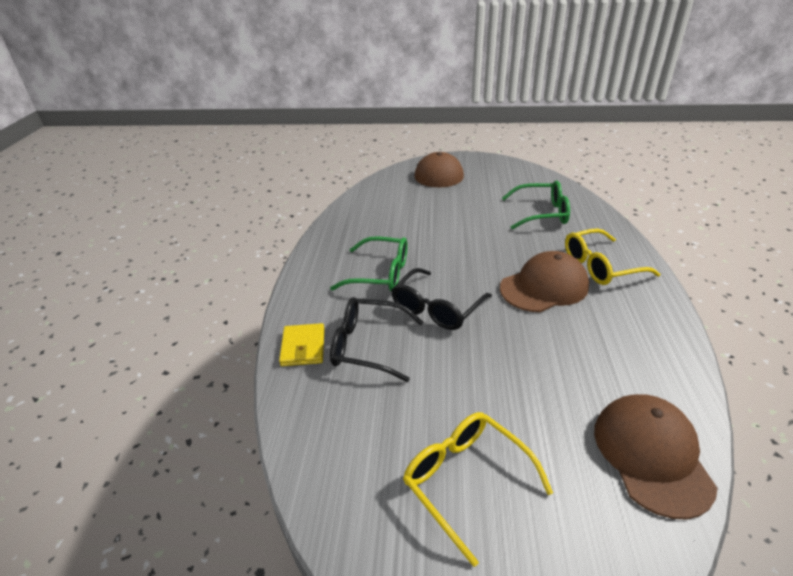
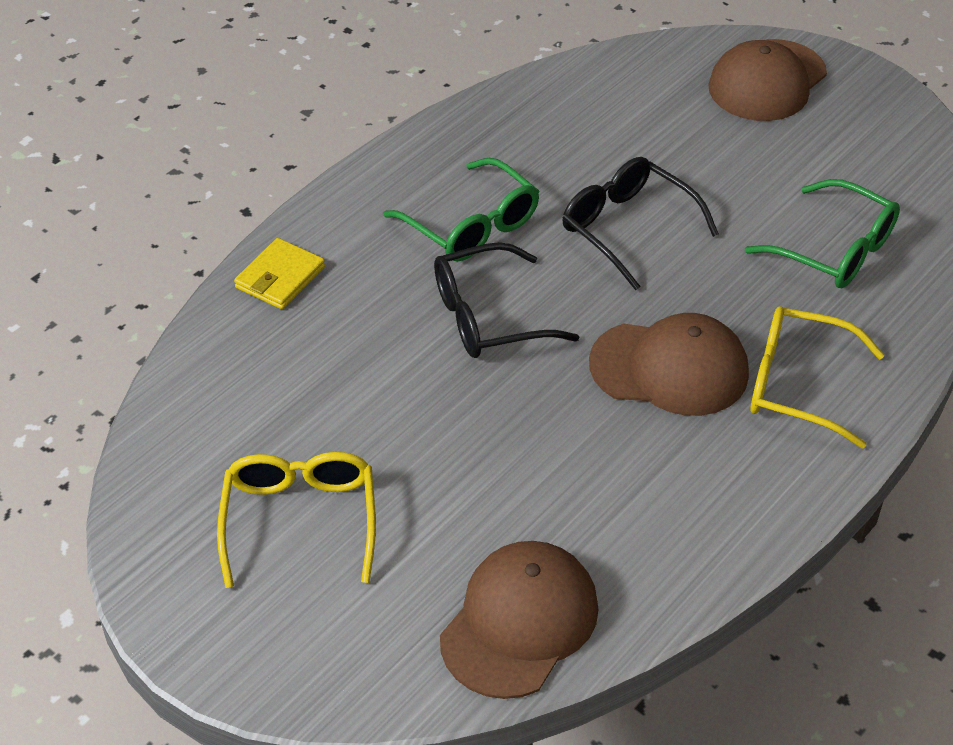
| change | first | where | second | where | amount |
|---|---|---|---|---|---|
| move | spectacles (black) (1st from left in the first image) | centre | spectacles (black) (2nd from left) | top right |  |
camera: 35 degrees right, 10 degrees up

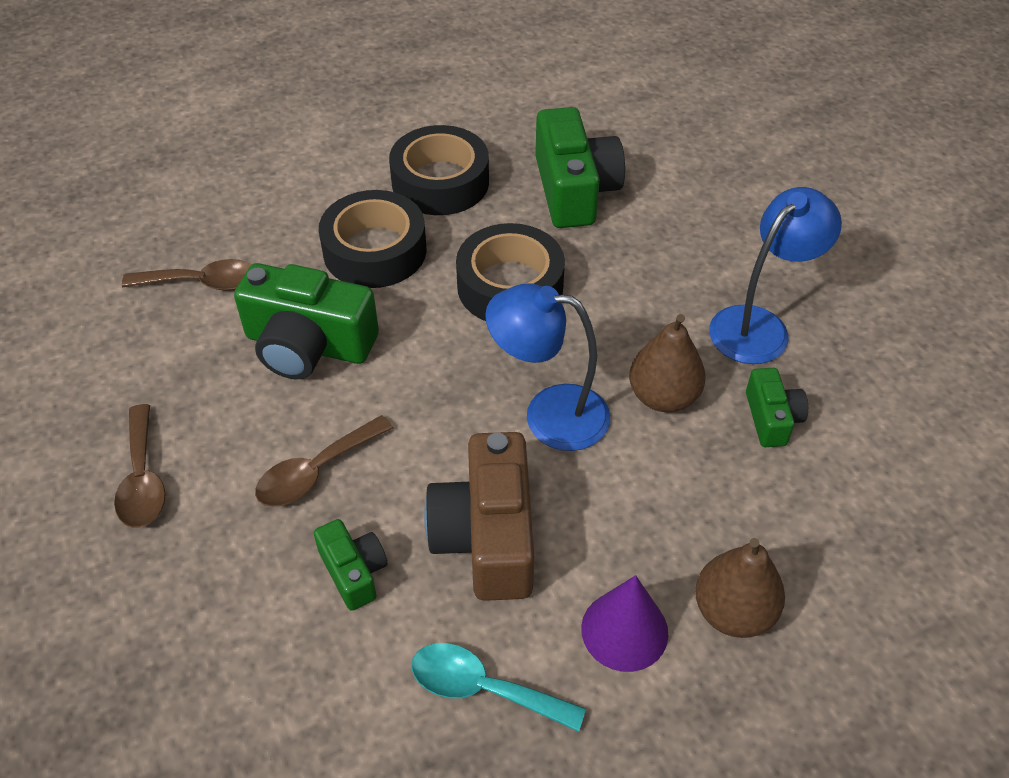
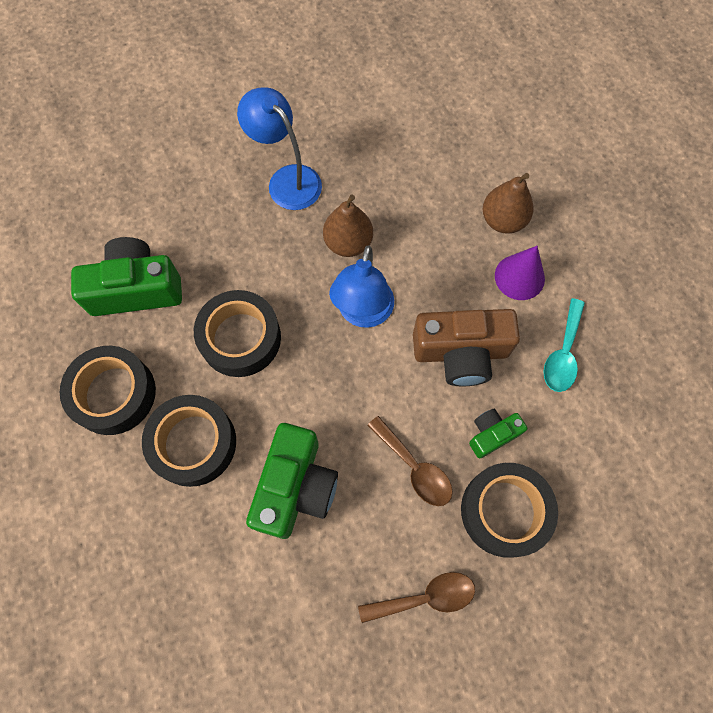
| change | first | where | second | where | amount |
|---|---|---|---|---|---|
| delete | spoon (brown) (2nd from left) | middle left |  |  |  |
| delete | camera (emerald) (4th from left) | middle right |  |  |  |
| insert |  |  | sticky tape (black) (4th from left) | bottom right |  |
camera: 90 degrees left, 20 degrees up

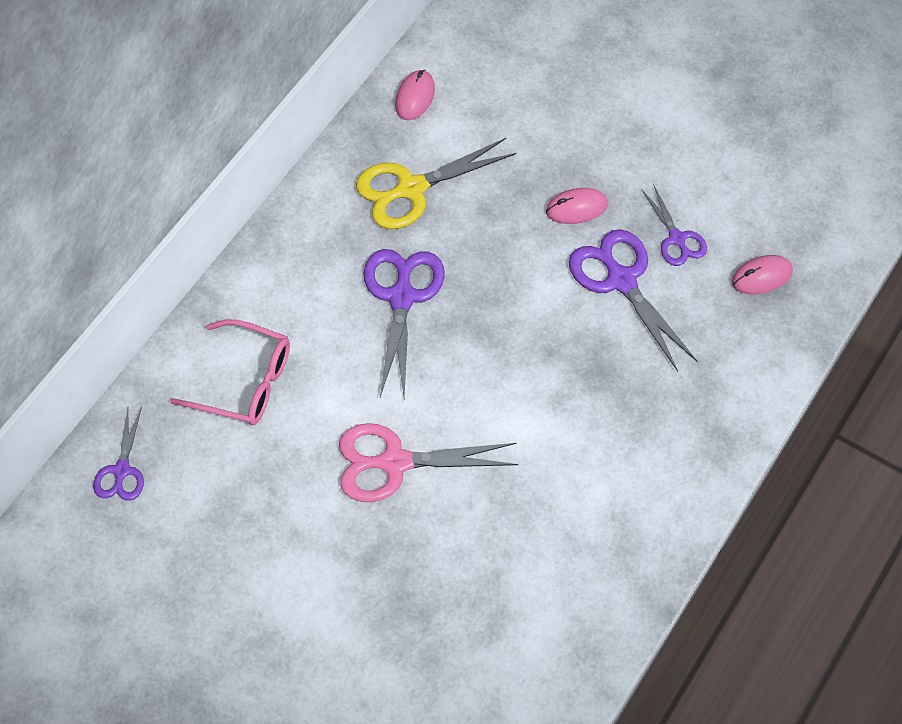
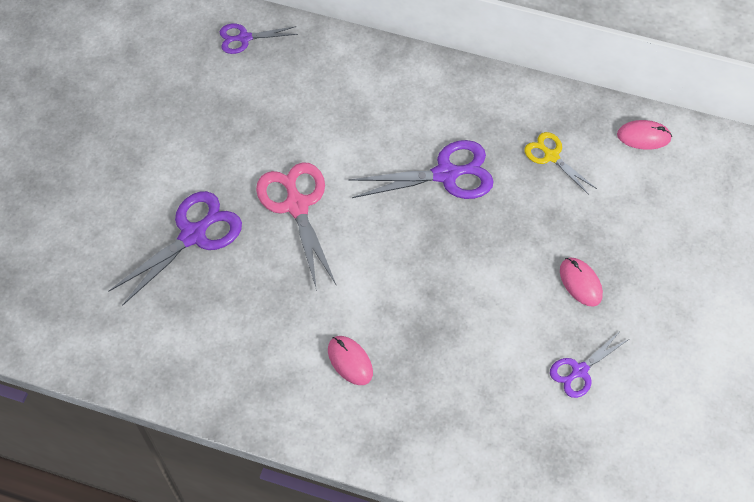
| change | first | where | second | where | amount |
|---|---|---|---|---|---|
| delete | spectacles (pink) | middle left |  |  |  |
| resize | pair of scissors (yellow) | top centre |  | top right | x0.58 |
| move | pair of scissors (purple) (3rd from left in the first image) | middle right | pair of scissors (purple) (1st from left) | middle left |  |
| move | computer mouse (pink) (3rd from left in the first image) | middle right | computer mouse (pink) (1st from left) | bottom centre |  |
camera: 75 degrees right, 0 degrees up

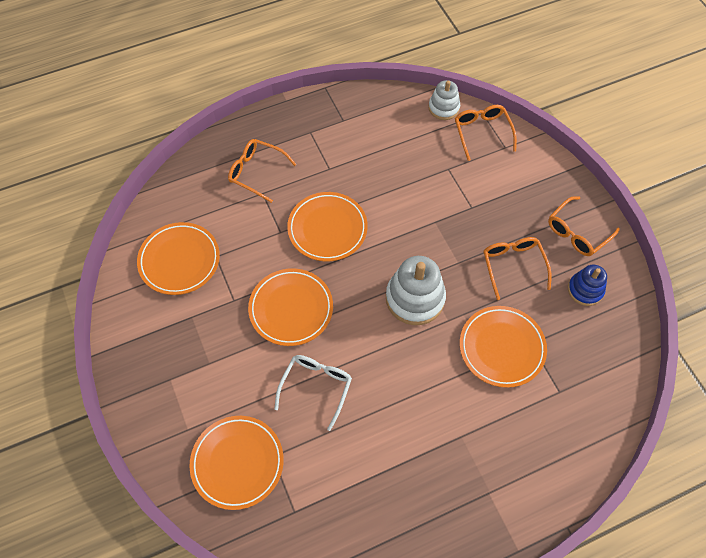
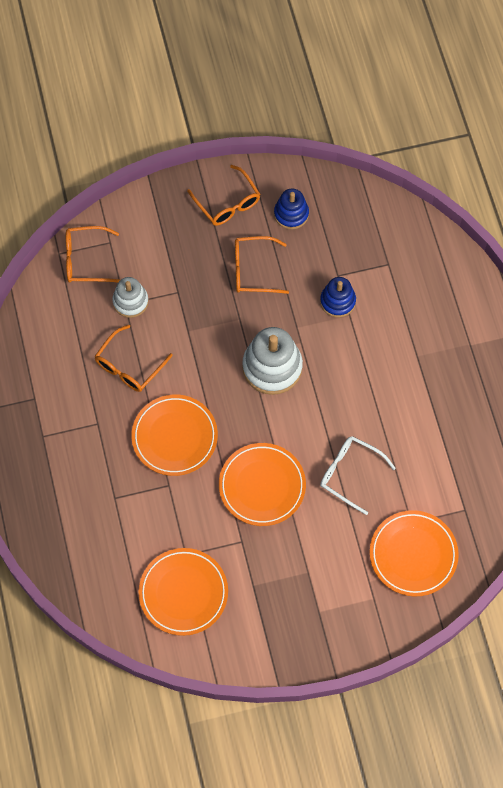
| change | first | where | second | where | amount |
|---|---|---|---|---|---|
| move | spectacles (orange) (1st from left in the first image) | top centre | spectacles (orange) (2nd from left) | middle left |  |
| move | stacking toy (pure white) (2nd from left in the first image) | top centre | stacking toy (pure white) (1st from left) | middle left |  |
| replace | plate (orange) (5th from left) | middle right | stacking toy (royal blue) (2nd from left) | middle right |  |
camera: 80 degrees left, 5 degrees up

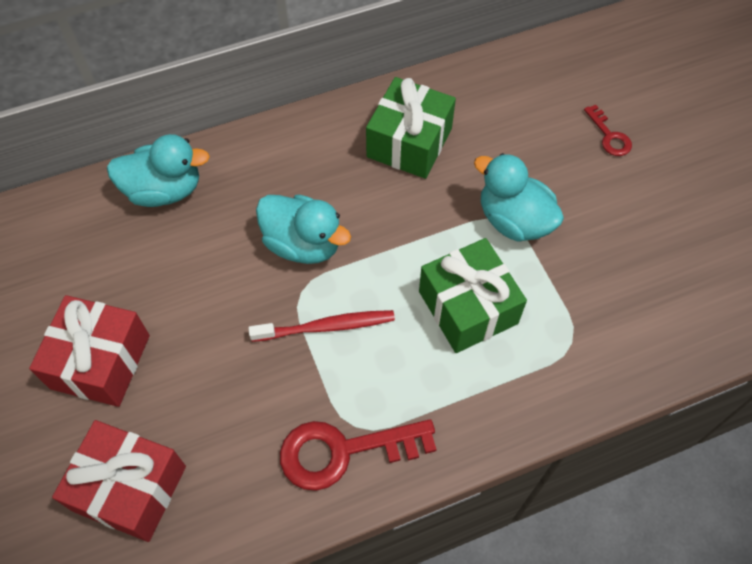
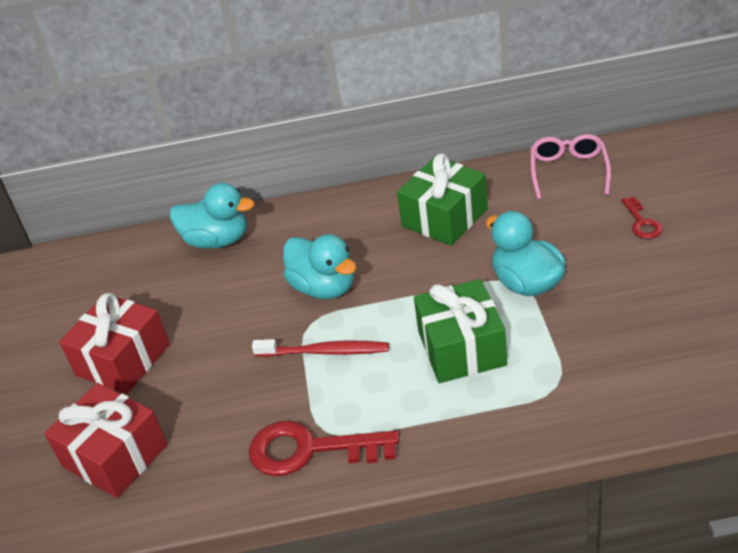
| change | first | where | second | where | amount |
|---|---|---|---|---|---|
| insert |  |  | spectacles (pink) | top right |  |
camera: 20 degrees right, 20 degrees down

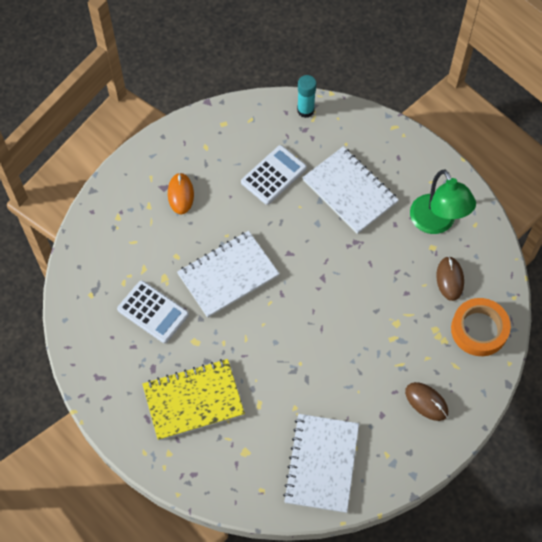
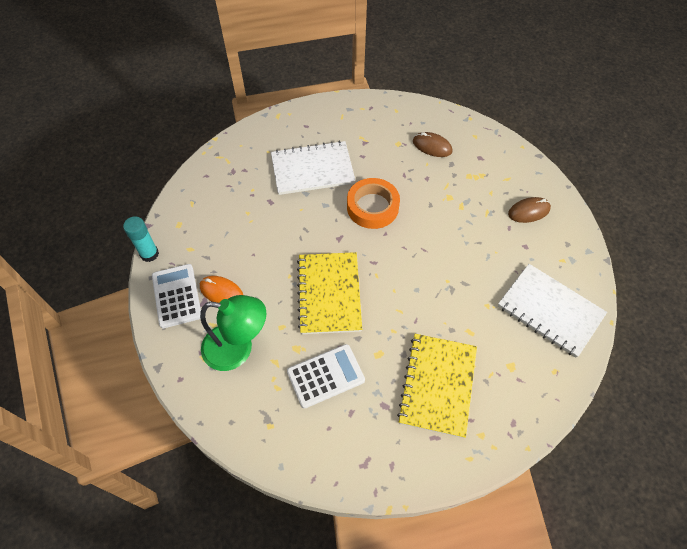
| change | first | where | second | where | amount |
|---|---|---|---|---|---|
| recolor | notebook (pure white) (1st from left) | centre | notebook (yellow) (1st from left) | centre |  |
| move | pocket calculator (pure white) (2nd from left in the first image) | top centre | pocket calculator (pure white) (1st from left) | middle left |  |
| move | glue stick (turquoise) | top centre |  | middle left |  |
| move | desk lamp (emerald) | middle right |  | centre |  |
| move | sticky tape (orange) | middle right |  | centre |  |
camera: 60 degrees left, 5 degrees down

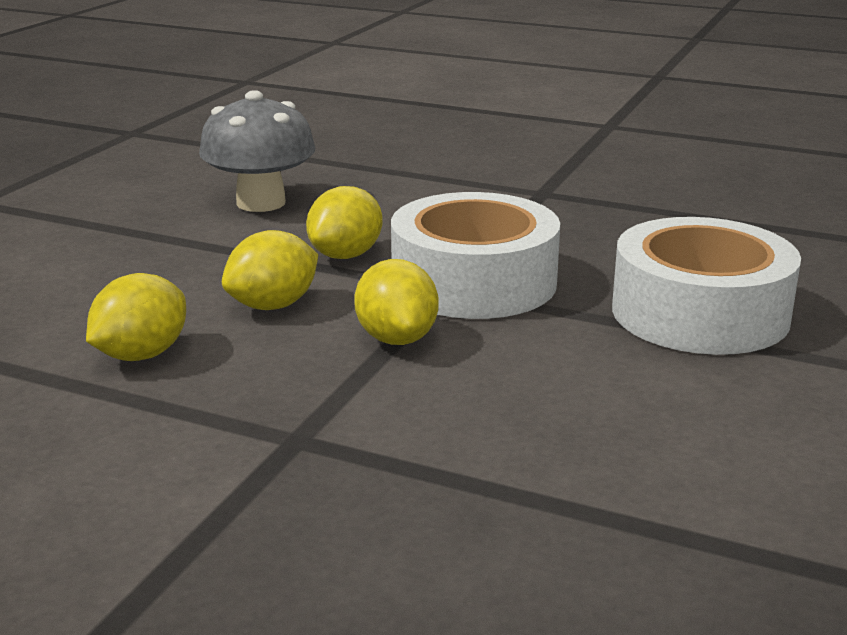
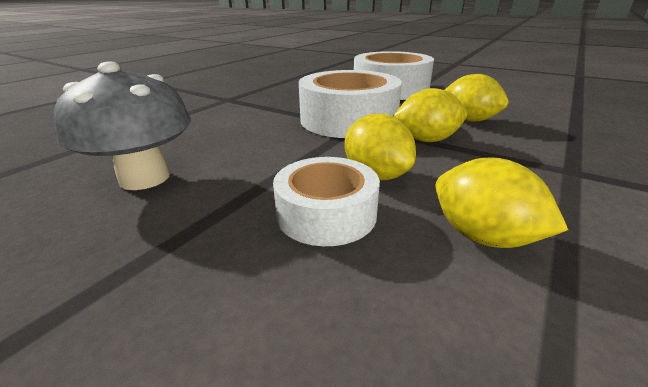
| change | first | where | second | where | amount |
|---|---|---|---|---|---|
| move | citrus fruit (yellow) (3rd from left) | centre |  | top right |  |
| insert |  |  | sticky tape (pure white) (1st from left) | centre |  |
camera: 80 degrees left, 5 degrees up

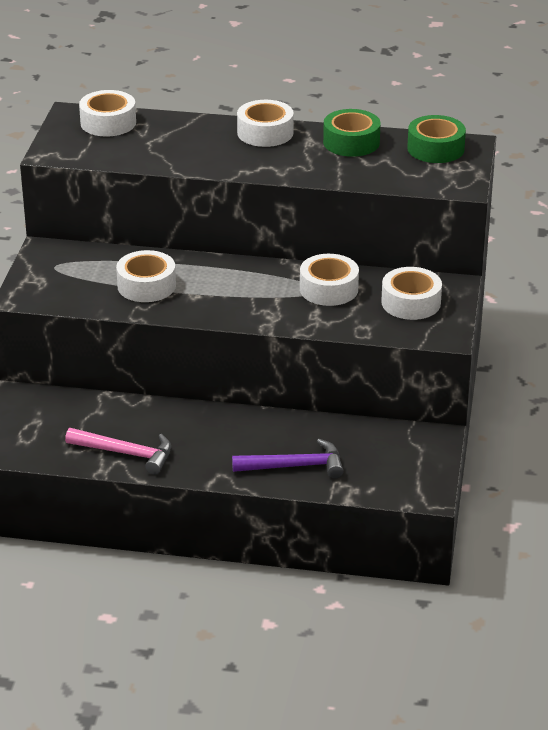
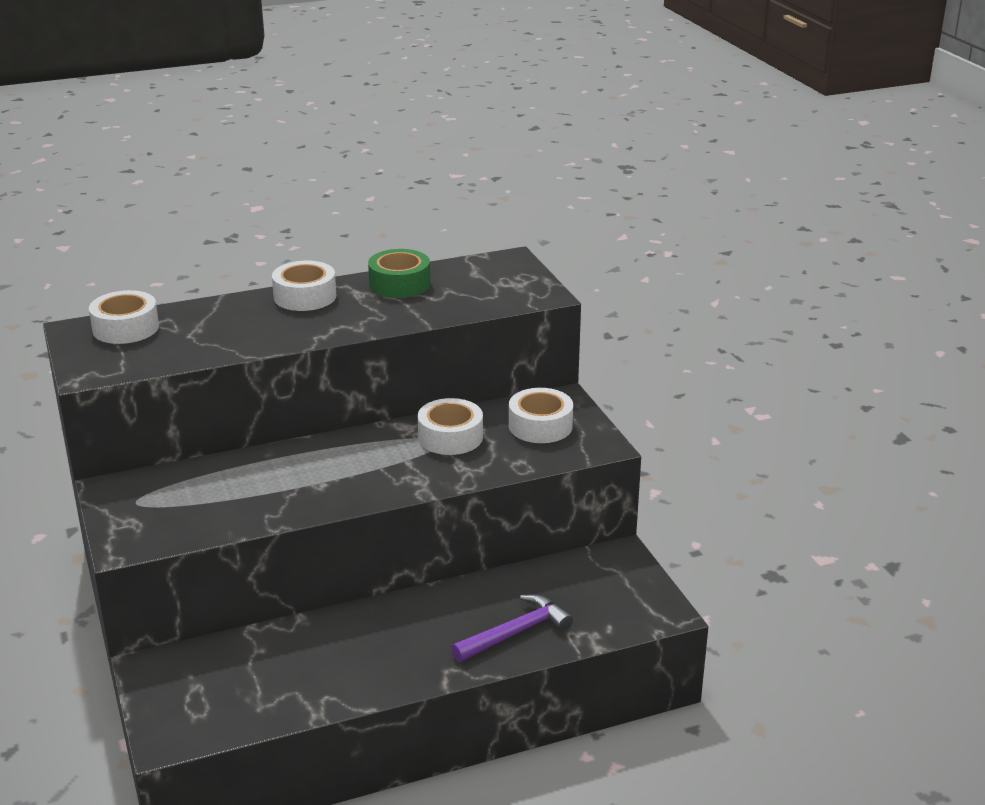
| change | first | where | second | where | amount |
|---|---|---|---|---|---|
| delete | carpenter's hammer (pink) | middle left |  |  |  |
| delete | sticky tape (pure white) (2nd from left) | middle left |  |  |  |
| delete | sticky tape (emerald) (2nd from left) | top right |  |  |  |
camera: 30 degrees left, 5 degrees down

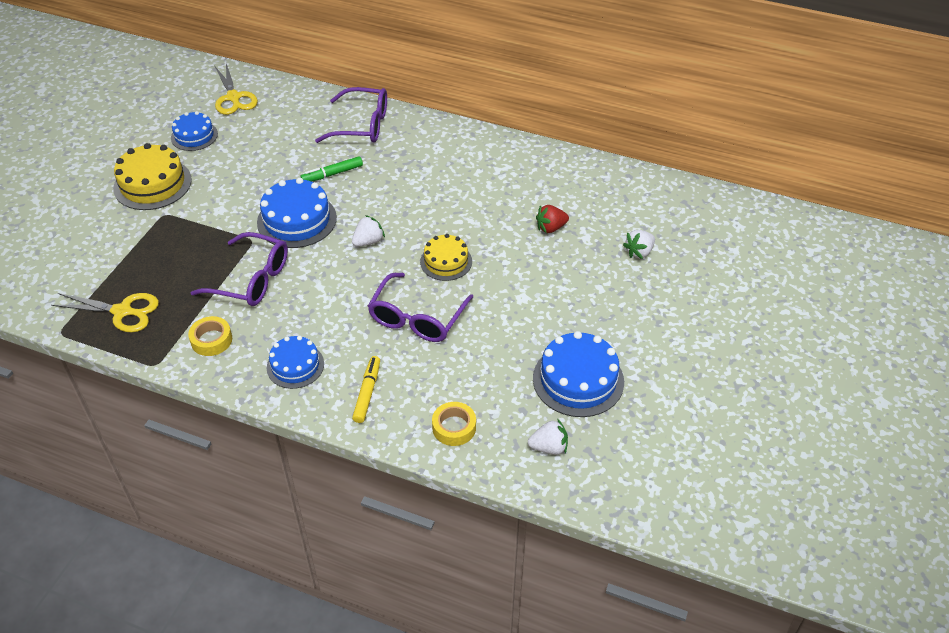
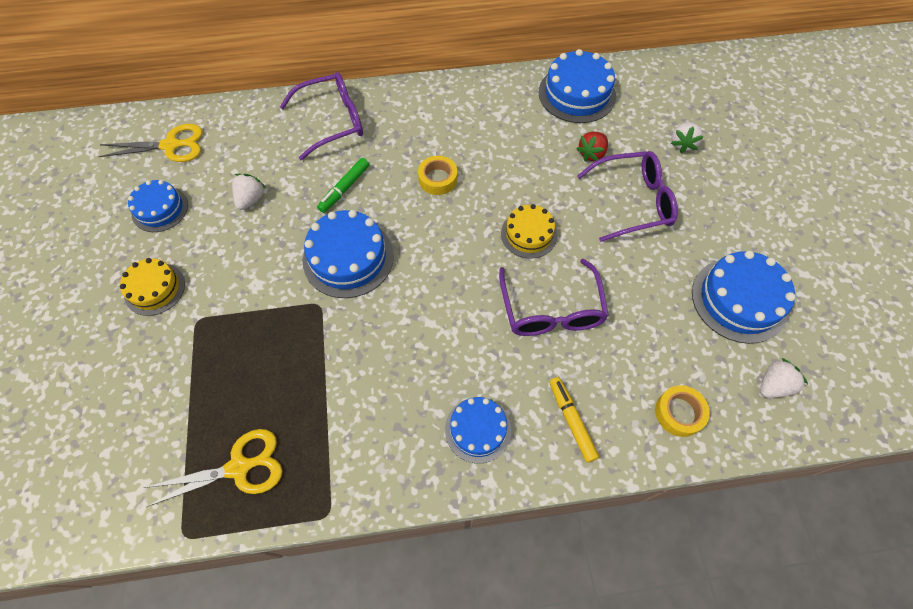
| change | first | where | second | where | amount |
|---|---|---|---|---|---|
| resize | layer cake (yellow) (1st from left) | top left |  | middle left | x0.64 |
| move | sticky tape (yellow) (1st from left) | middle left |  | top centre |  |
| move | spectacles (purple) (1st from left in the first image) | middle left | spectacles (purple) (3rd from left) | top right |  |
| rotate | pair of scissors (yellow) (2nd from left in the first image) | top left | pair of scissors (yellow) (1st from left) | top left | 45 degrees counterclockwise |
| move | toy strawberry (pure white) (1st from left) | centre |  | top left |  |
| insert |  |  | layer cake (royal blue) (4th from left) | top centre |  |
camera: 30 degrees left, 15 degrees up

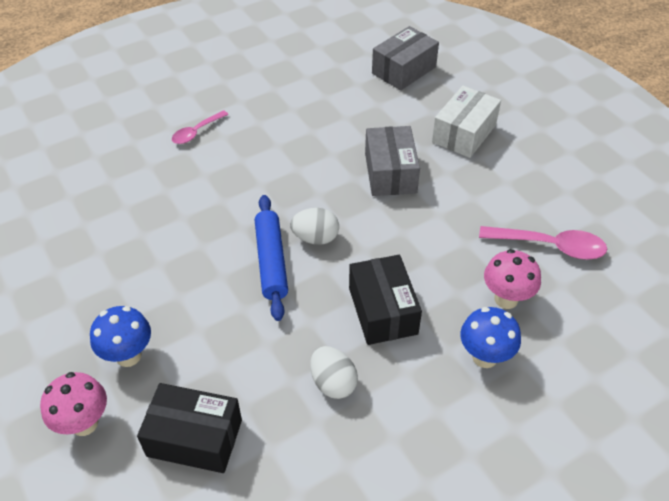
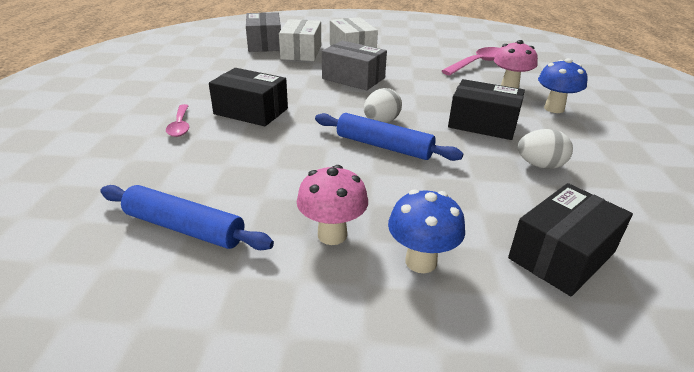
| change | first | where | second | where | amount |
|---|---|---|---|---|---|
| move | fungus (pink) (1st from left) | bottom left |  | centre |  |
| insert |  |  | dough roller (royal blue) (1st from left) | middle left |  |
| insert |  |  | box (black) (1st from left) | top centre |  |
| insert |  |  | box (pure white) (1st from left) | top centre |  |
camera: 55 degrees left, 15 degrees down

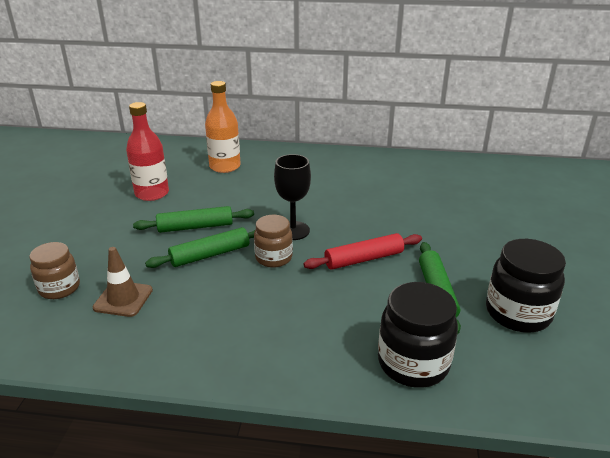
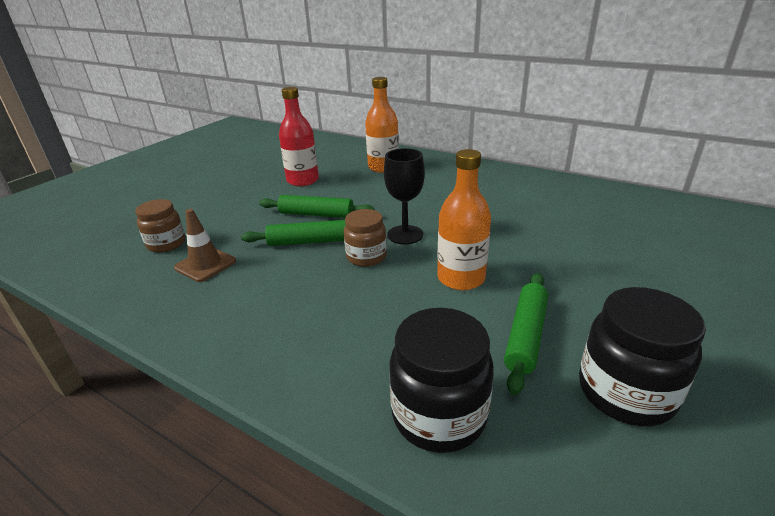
| change | first | where | second | where | amount |
|---|---|---|---|---|---|
| replace | dough roller (red) | centre | drink bottle (orange) (2nd from left) | centre |  |
camera: 25 degrees right, 0 degrees up

